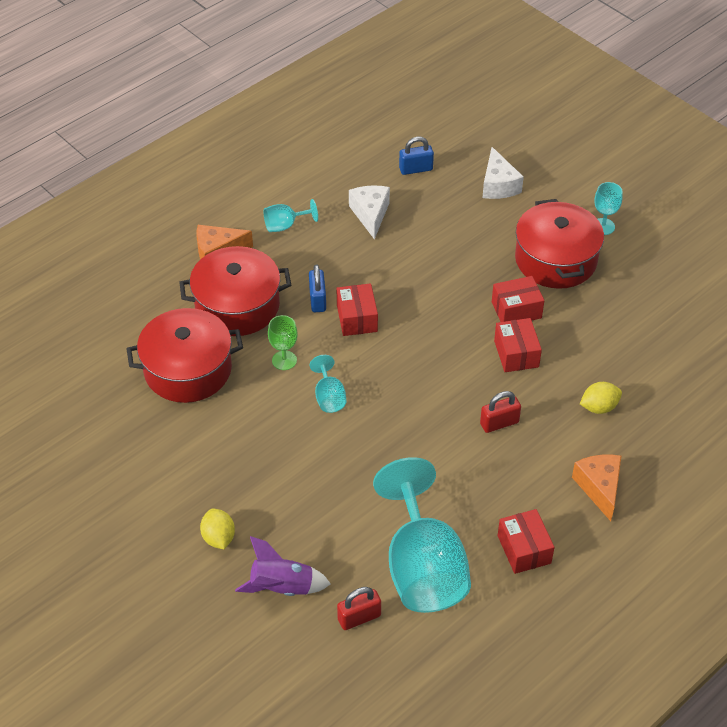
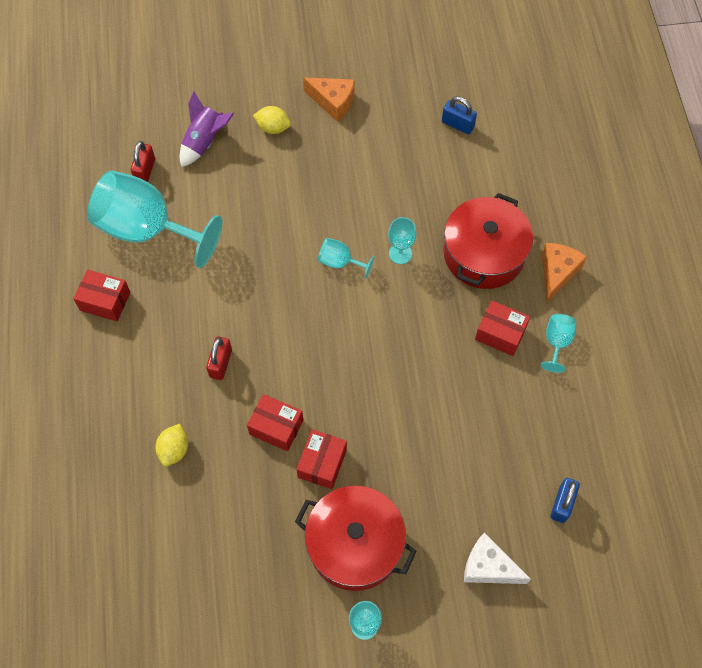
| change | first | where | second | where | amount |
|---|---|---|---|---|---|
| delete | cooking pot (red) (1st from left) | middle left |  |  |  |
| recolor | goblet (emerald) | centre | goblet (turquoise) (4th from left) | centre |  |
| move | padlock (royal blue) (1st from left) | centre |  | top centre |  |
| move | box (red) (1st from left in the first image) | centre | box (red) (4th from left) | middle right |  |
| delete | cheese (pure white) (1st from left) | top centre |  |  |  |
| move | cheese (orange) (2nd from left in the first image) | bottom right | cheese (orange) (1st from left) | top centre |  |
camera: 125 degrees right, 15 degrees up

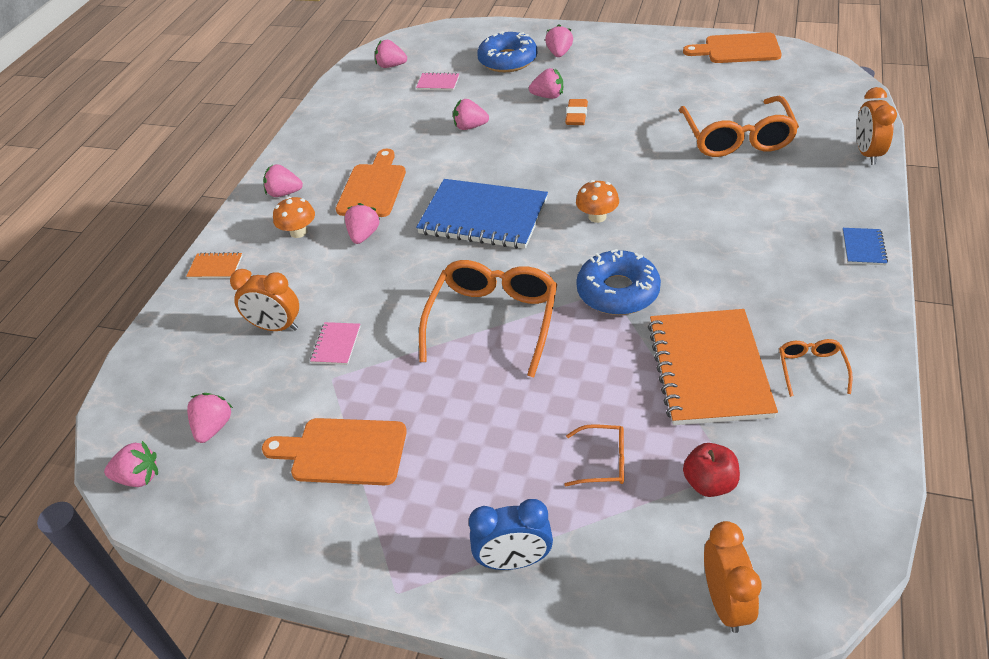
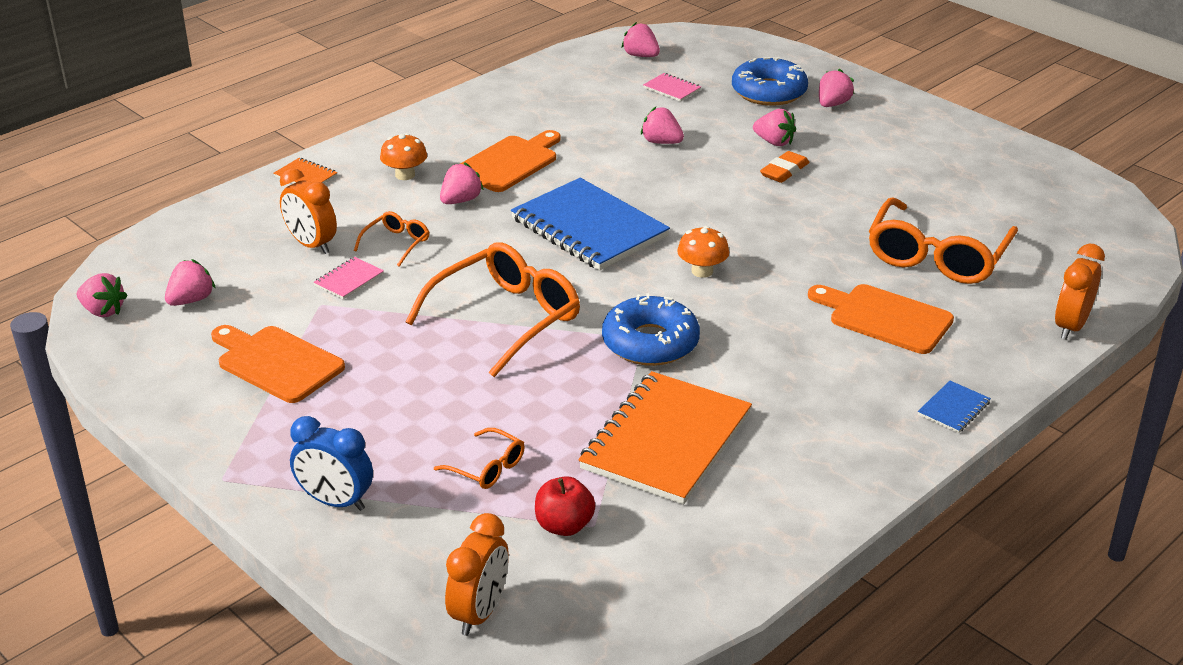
| change | first | where | second | where | amount |
|---|---|---|---|---|---|
| delete | toy strawberry (pink) (3rd from left) | top left |  |  |  |
| move | cutting board (orange) (3rd from left) | top right |  | middle right |  |
| move | spectacles (orange) (4th from left in the first image) | middle right | spectacles (orange) (1st from left) | middle left |  |
camera: 25 degrees right, 10 degrees down

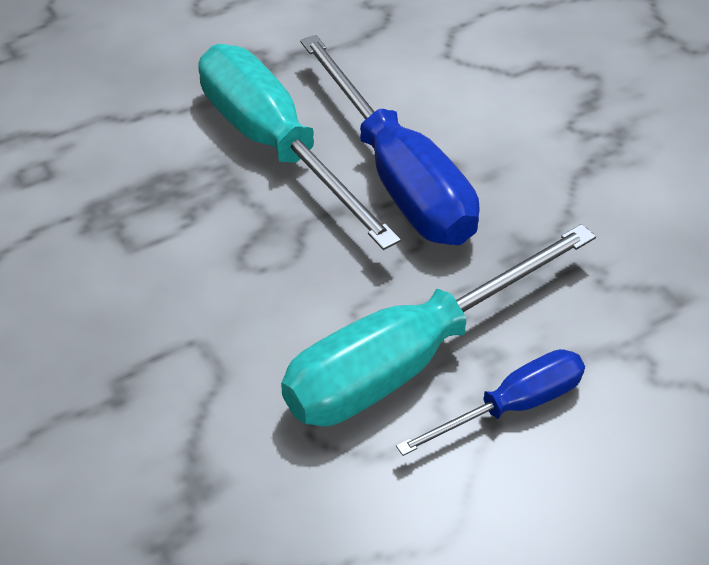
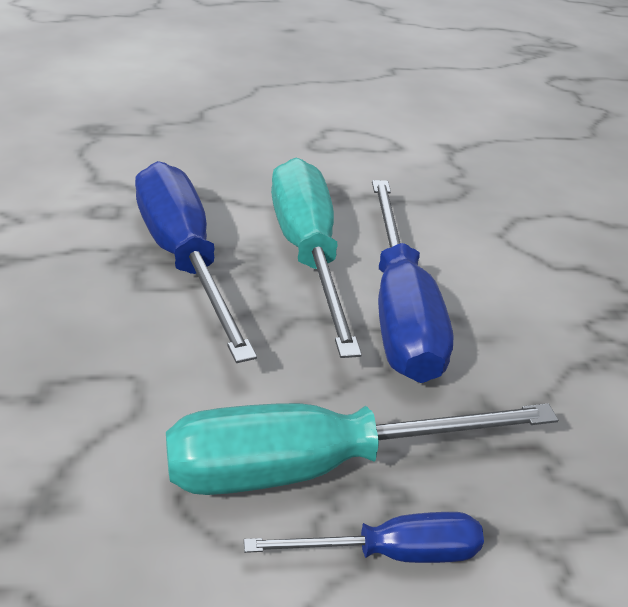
| change | first | where | second | where | amount |
|---|---|---|---|---|---|
| insert |  |  | hand screwdriver (royal blue) (1st from left) | middle left |  |
camera: 20 degrees right, 10 degrees down

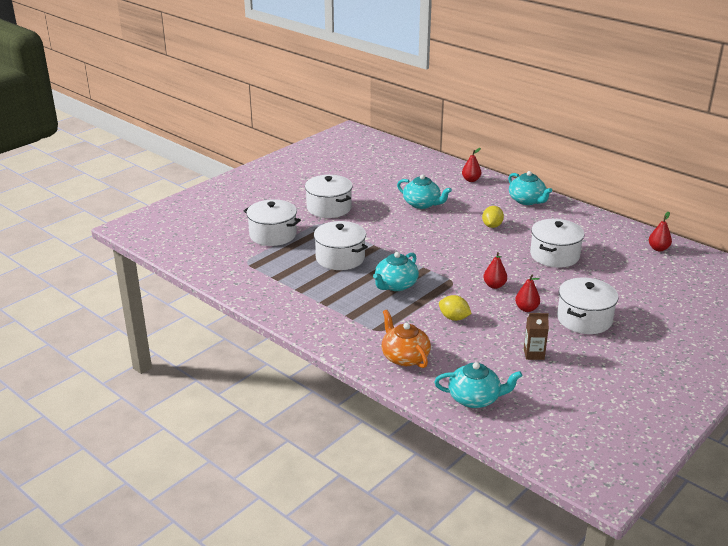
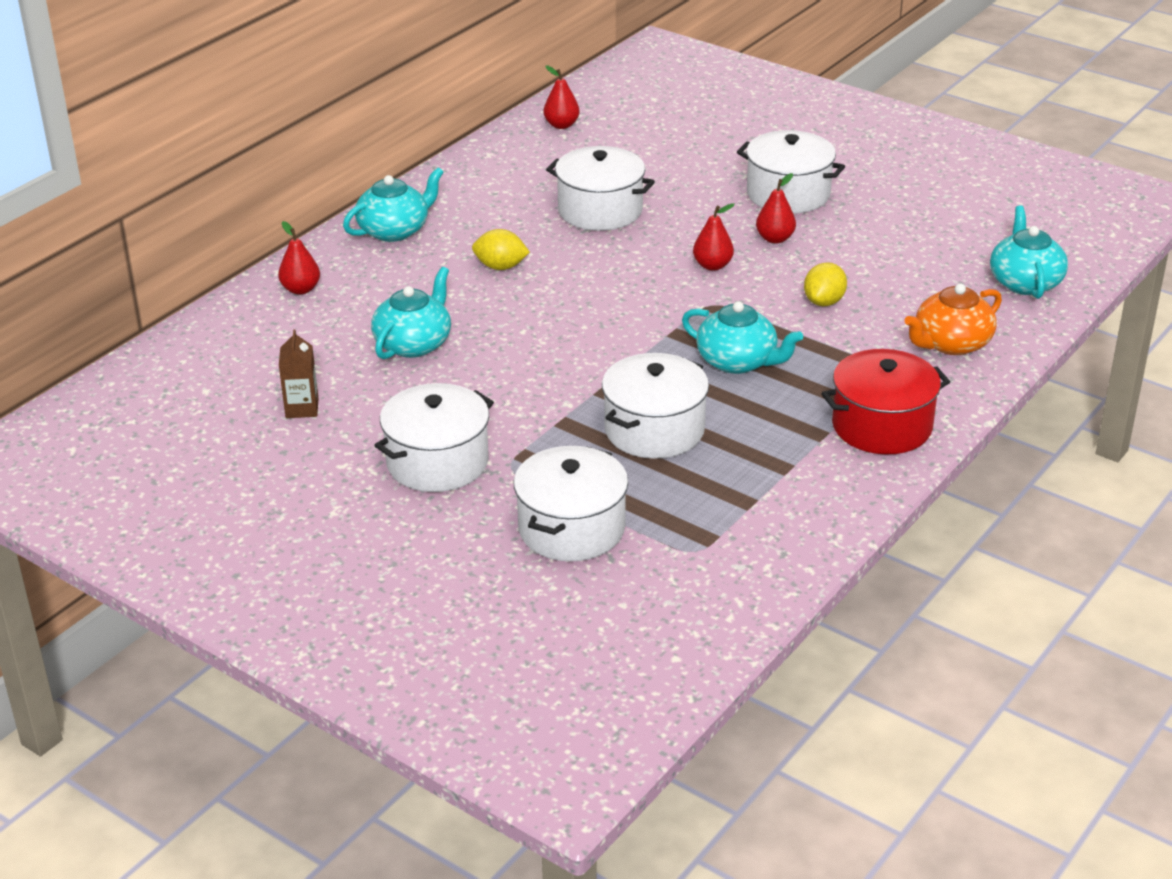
| change | first | where | second | where | amount |
|---|---|---|---|---|---|
| move | juice carton (brown) | middle right |  | middle left |  |
| insert |  |  | cooking pot (red) | middle right |  |
camera: 95 degrees left, 5 degrees up

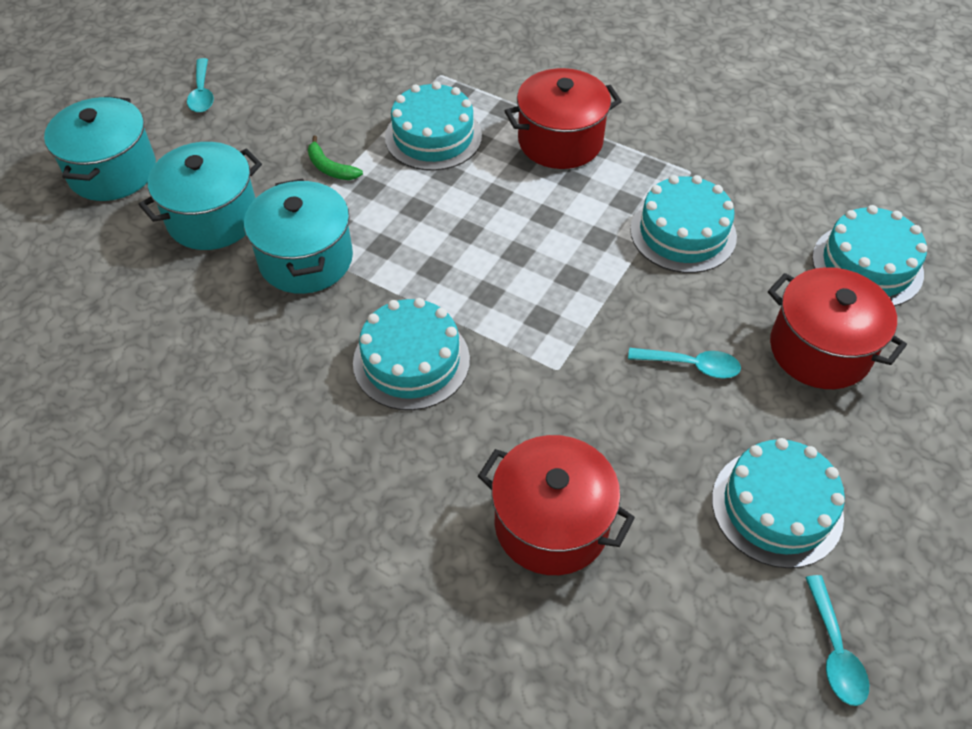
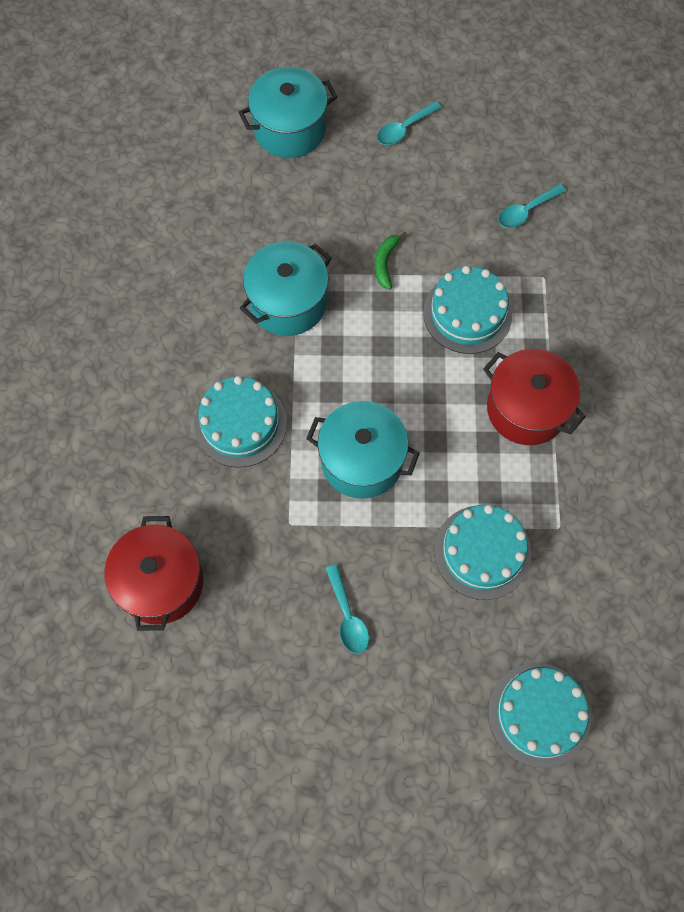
| change | first | where | second | where | amount |
|---|---|---|---|---|---|
| move | cooking pot (turquoise) (2nd from left in the first image) | top left | cooking pot (turquoise) (3rd from left) | centre |  |
| delete | layer cake (turquoise) (4th from left) | bottom right |  |  |  |
| delete | cooking pot (red) (3rd from left) | middle right |  |  |  |
| move | spoon (turquoise) (3rd from left) | bottom right |  | top right |  |
camera: 60 degrees right, 15 degrees up

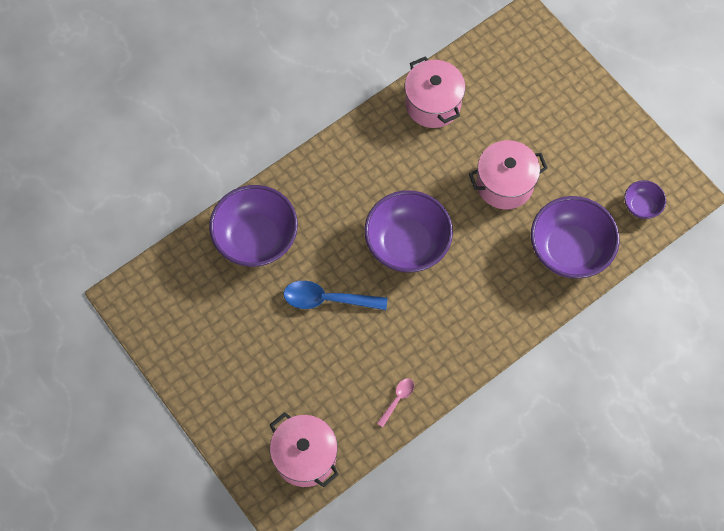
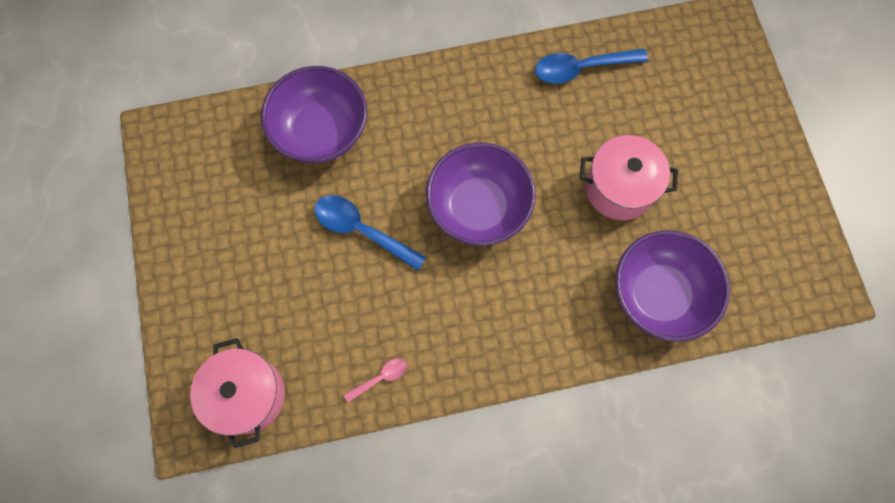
| change | first | where | second | where | amount |
|---|---|---|---|---|---|
| replace | cooking pot (pink) (2nd from left) | top centre | spoon (royal blue) (2nd from left) | top centre |  |
| delete | serving bowl (purple) (4th from left) | middle right |  |  |  |
camera: 25 degrees right, 5 degrees up

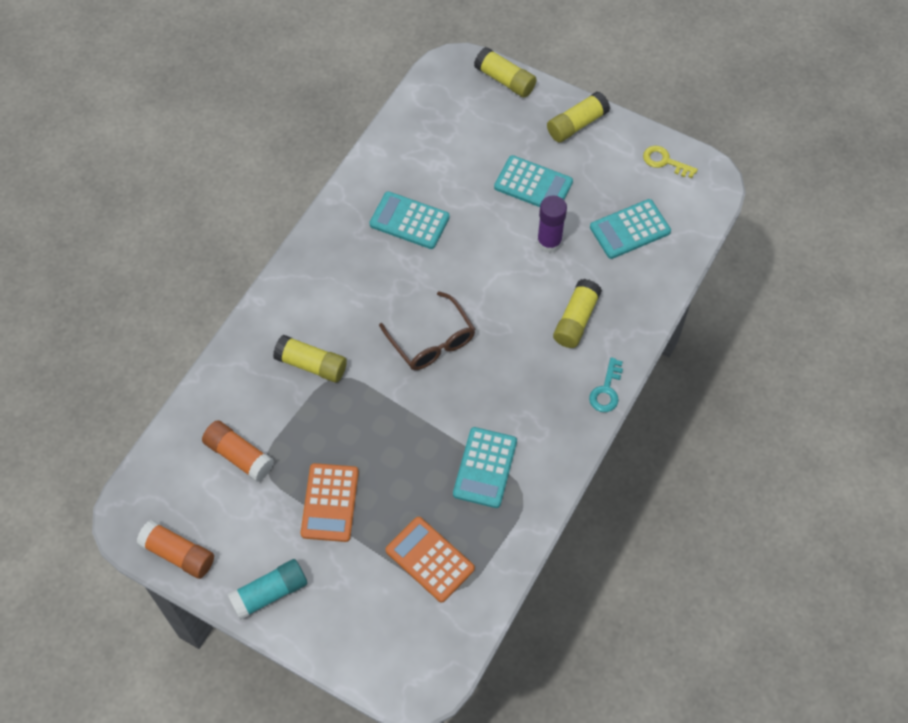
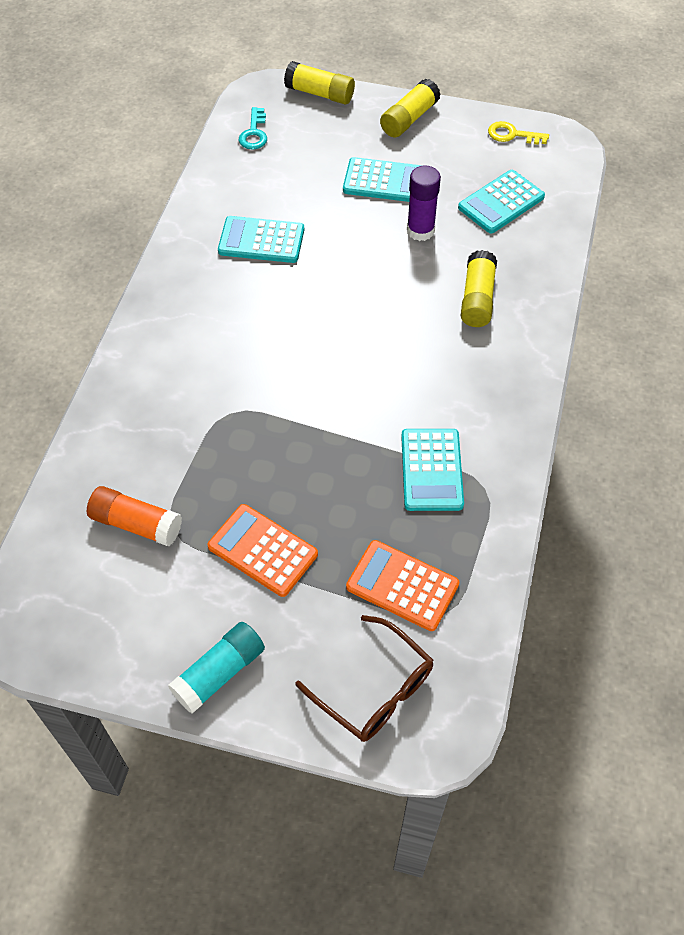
| change | first | where | second | where | amount |
|---|---|---|---|---|---|
| delete | glue stick (orange) (1st from left) | bottom left |  |  |  |
| delete | glue stick (yellow) (1st from left) | centre |  |  |  |
| rotate | pocket calculator (orange) (1st from left) | bottom centre |  | centre | 135 degrees clockwise |
| move | spectacles (brown) | centre |  | bottom centre |  |
| move | key (turquoise) | middle right |  | top centre |  |
camera: 15 degrees left, 5 degrees down

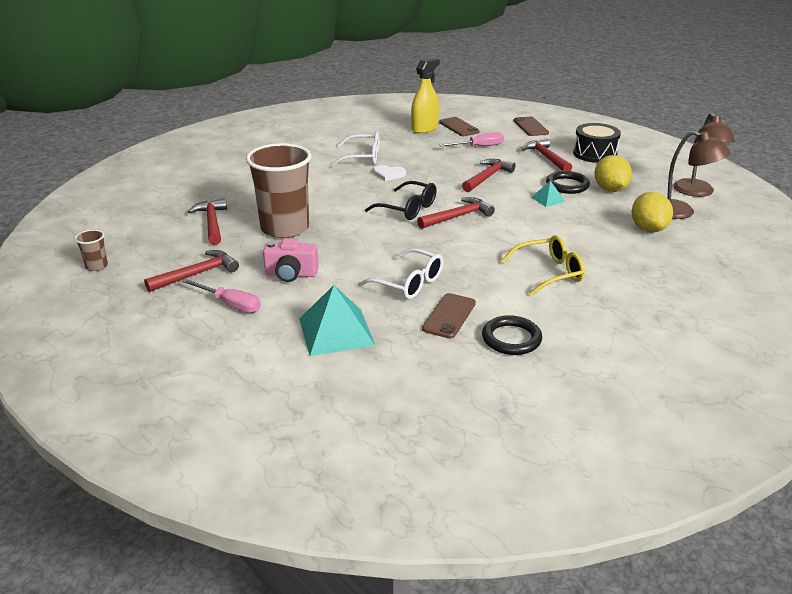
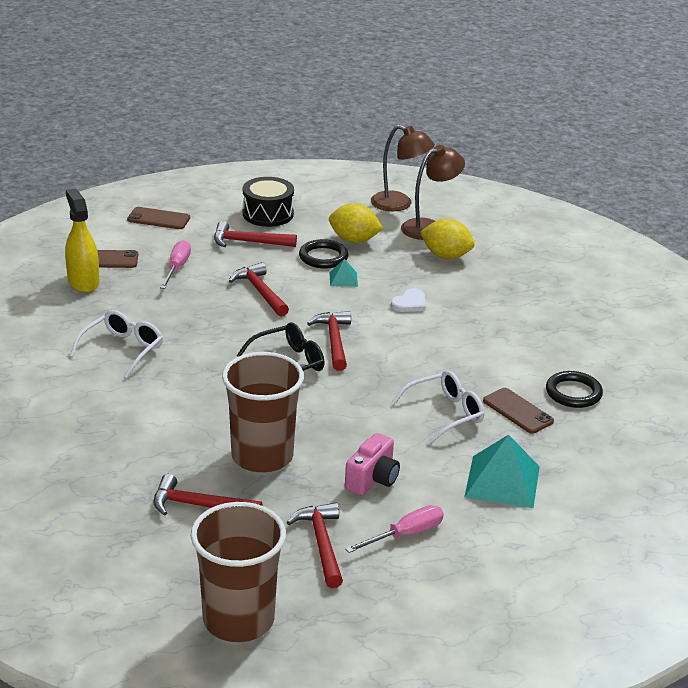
| change | first | where | second | where | amount |
|---|---|---|---|---|---|
| resize | tumbler (brown) (1st from left) | middle left |  | bottom centre | x2.45 |
| move | heart (pure white) | top centre |  | centre |  |
| delete | spectacles (yellow) | middle right |  |  |  |
camera: 65 degrees left, 0 degrees up

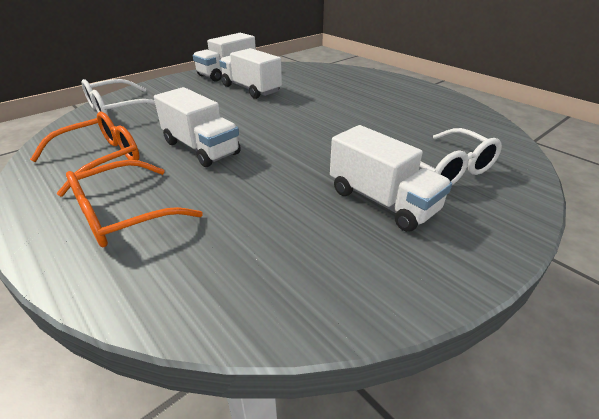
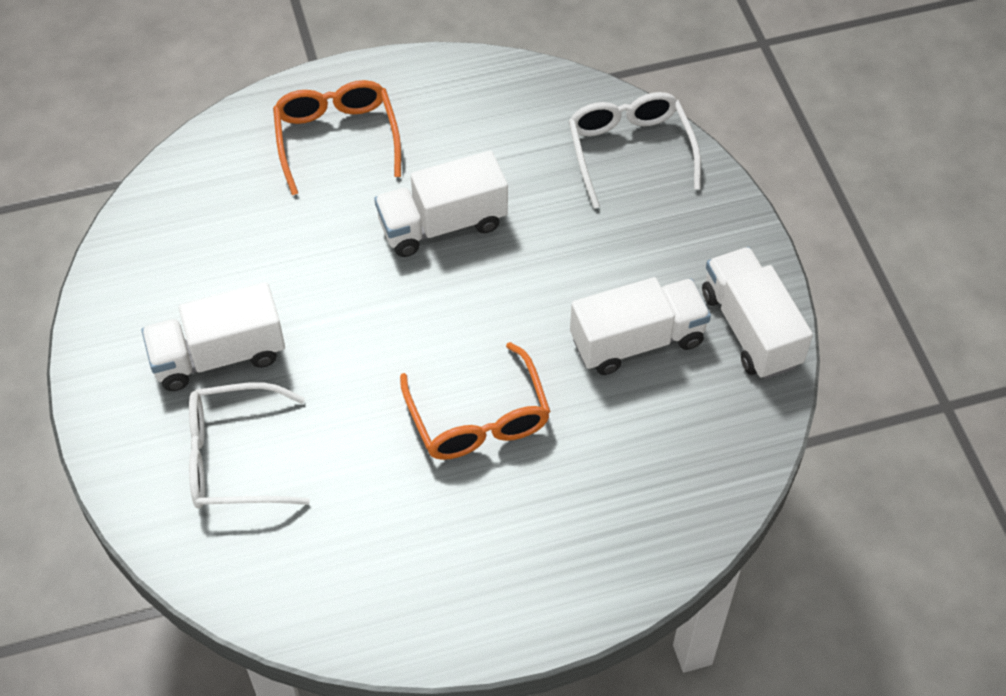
| change | first | where | second | where | amount |
|---|---|---|---|---|---|
| move | spectacles (orange) (1st from left in the first image) | middle left | spectacles (orange) (2nd from left) | centre |  |
camera: 115 degrees right, 20 degrees up

